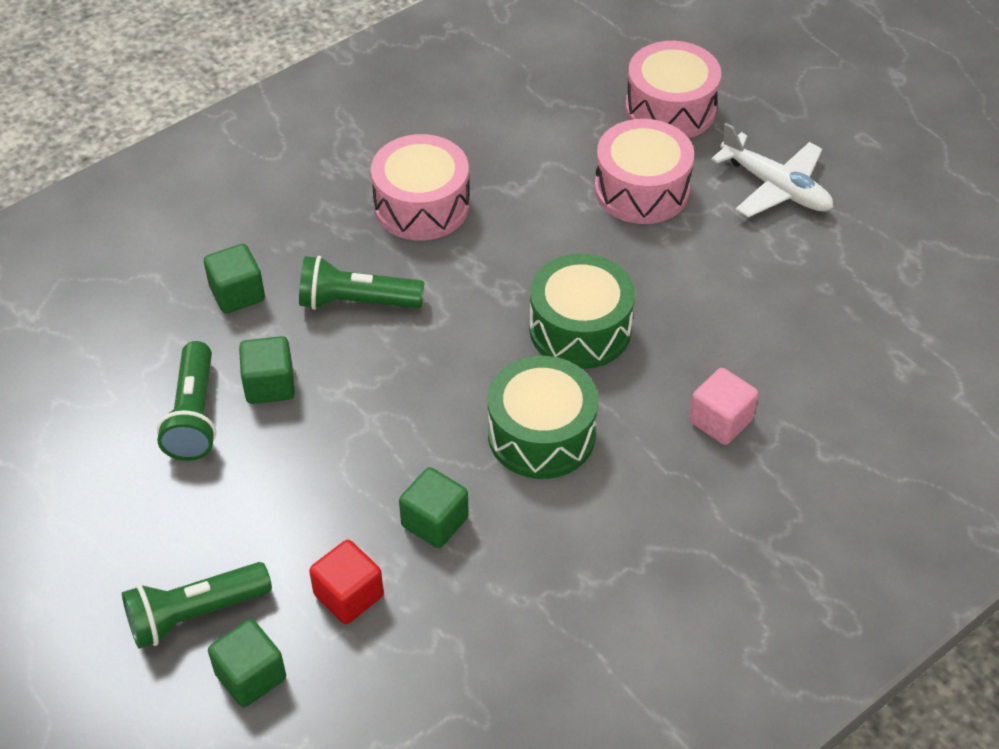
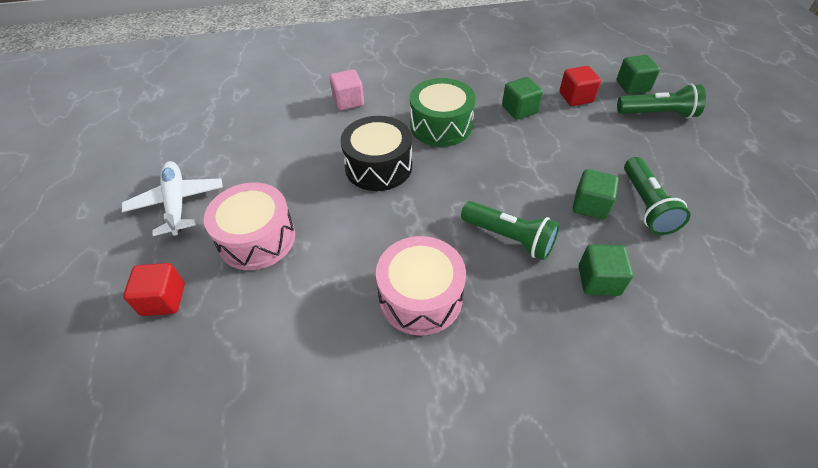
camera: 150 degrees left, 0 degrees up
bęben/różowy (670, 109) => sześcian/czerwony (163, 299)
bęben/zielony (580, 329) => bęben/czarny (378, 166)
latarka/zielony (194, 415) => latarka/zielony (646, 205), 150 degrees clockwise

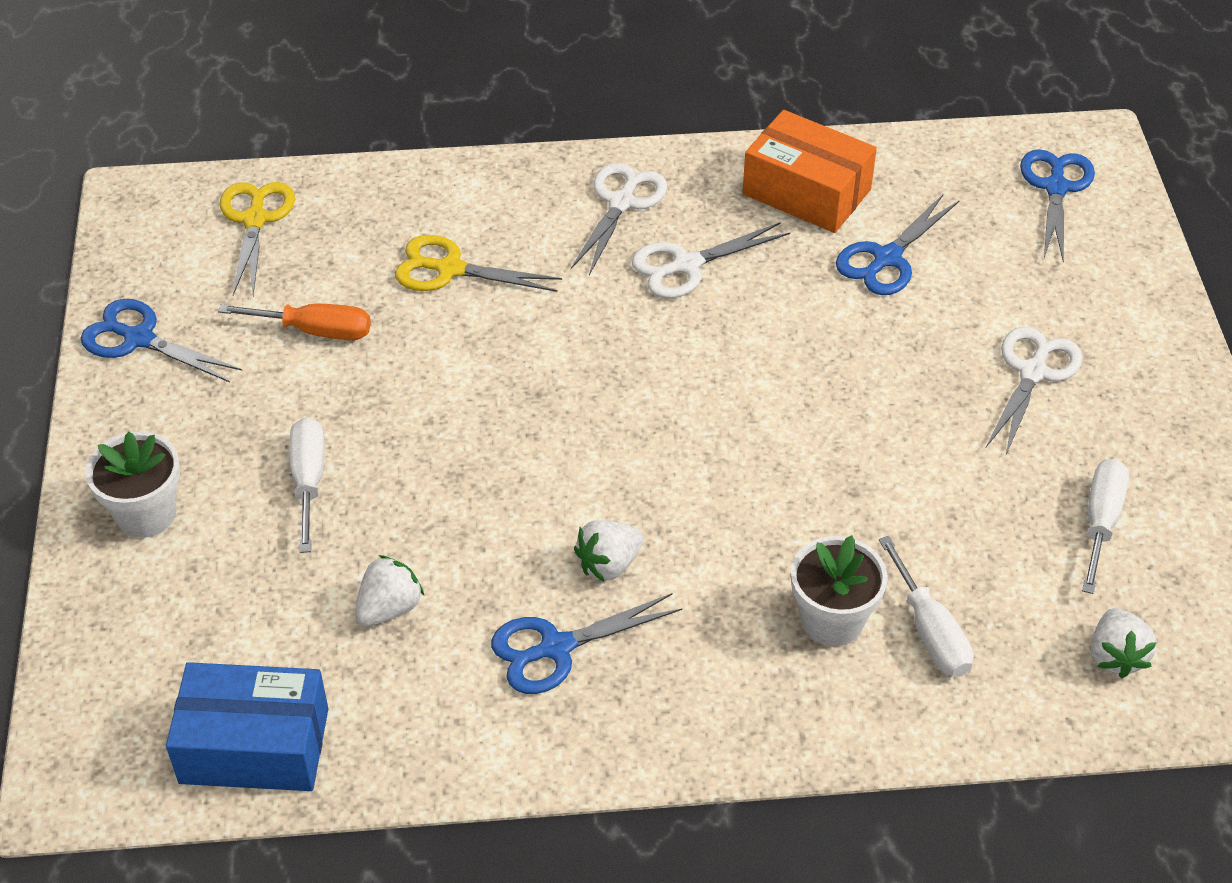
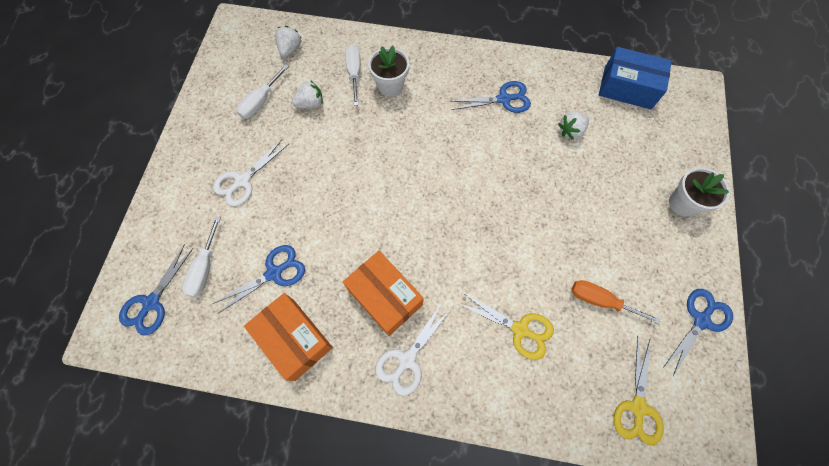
camera: 165 degrees left, 20 degrees up
śrubokręt/biały (309, 480) => śrubokręt/biały (205, 268), move
truskawka/biały (609, 564) => truskawka/biały (310, 104), move
nożyczki/biały (686, 265) => pudełko/pomarańczowy (385, 297)
nożyczki/niebieski (139, 339) => nożyczki/niebieski (701, 320), 90 degrees counterclockwise

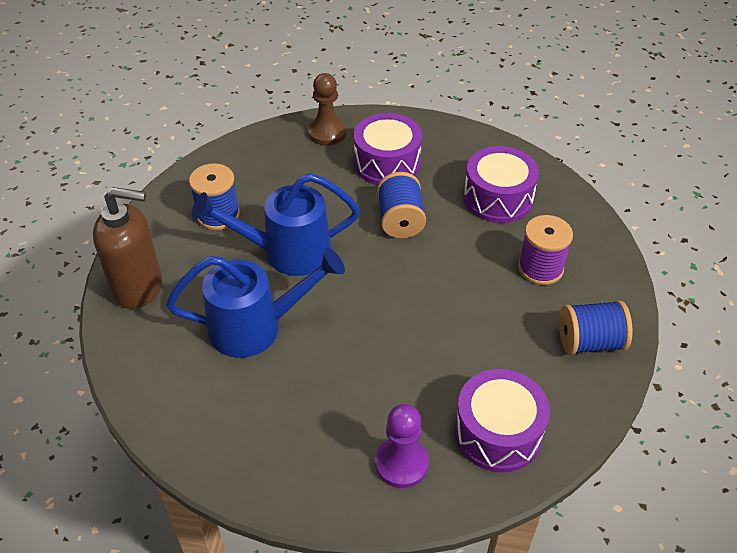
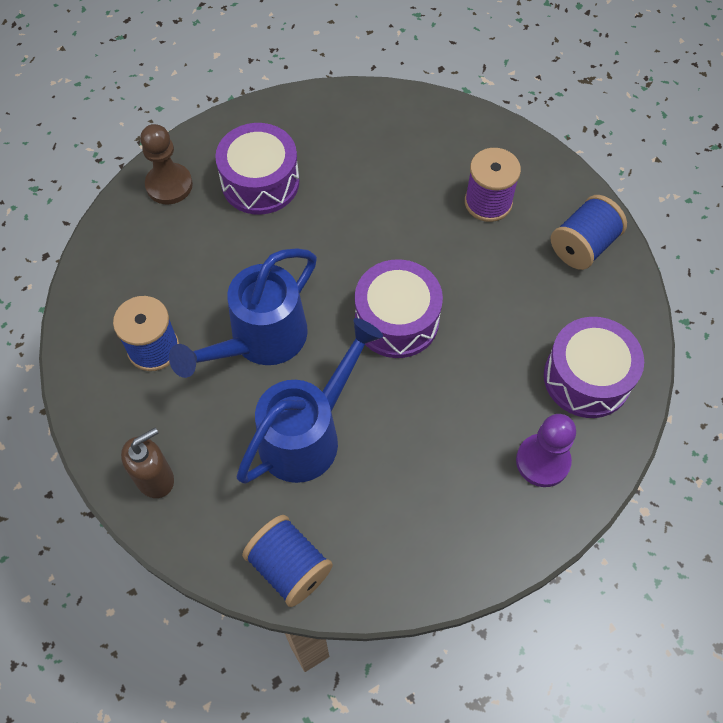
camera: 40 degrees left, 15 degrees up
szpulka/niebieski (400, 220) => szpulka/niebieski (289, 567), move
bęben/fioletowy (498, 198) => bęben/fioletowy (397, 320), move
dozownik mydła/brązowy (138, 287) => dozownik mydła/brązowy (155, 478), x0.62

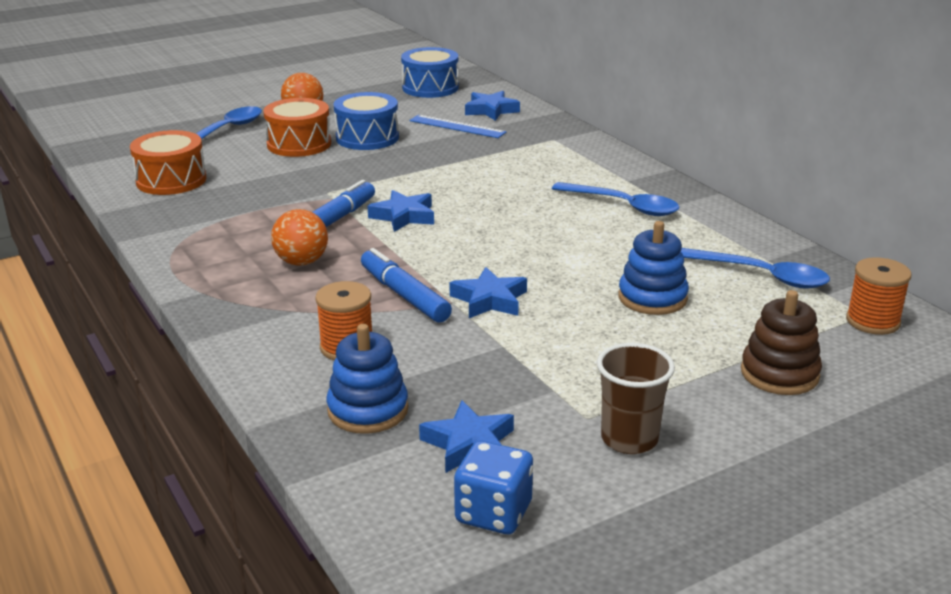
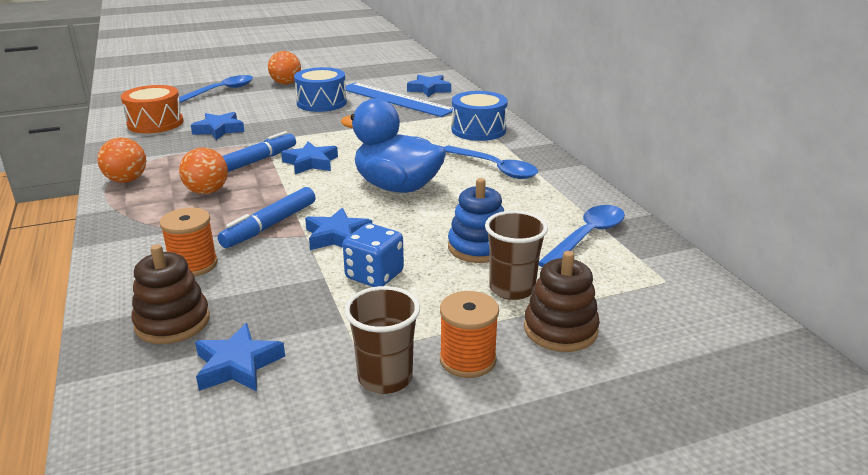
camera: 10 degrees right, 0 degrees up
bęben/pomarańczowy (299, 144) => nothing
nothing => piłka/pomarańczowy (126, 180)
nothing => gwiazda/niebieski (219, 130)
nothing => kaczka/niebieski (397, 187)
nothing => szklanka/brązowy (512, 289)
bęben/niebieski (430, 88) => bęben/niebieski (478, 130), move
kostka do gry/niebieski (493, 513) => kostka do gry/niebieski (374, 275), move
szpulka/pomarańczowy (872, 321) => szpulka/pomarańczowy (467, 360), move
zabawka nakładanka/niebieski (368, 410) => zabawka nakładanka/brązowy (172, 322)
flamaster/niebieski (404, 295) => flamaster/niebieski (270, 225), 120 degrees counterclockwise
łyżka/niebieski (762, 275) => łyżka/niebieski (587, 237), 90 degrees counterclockwise
linijka/niebieski (457, 126) => linijka/niebieski (395, 99), x1.66

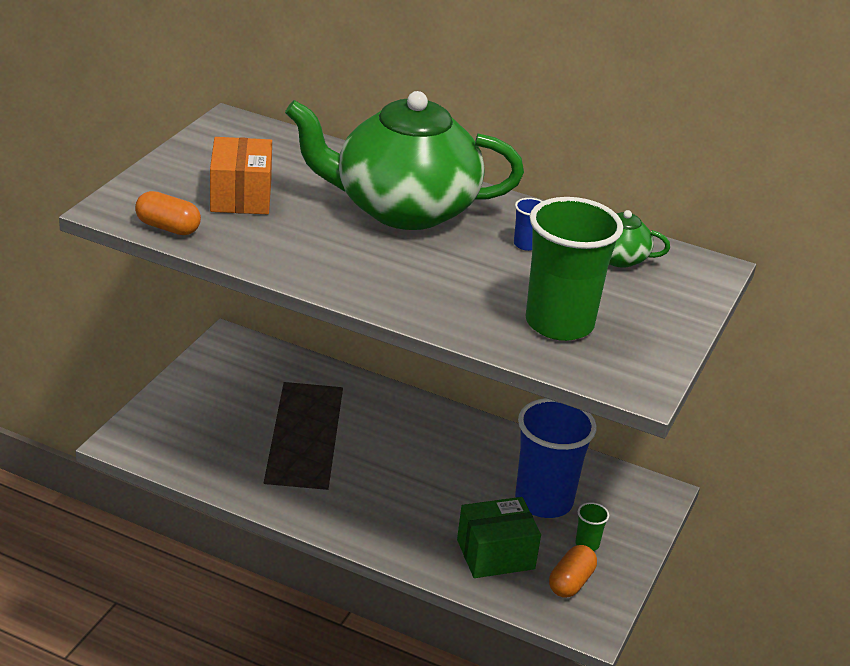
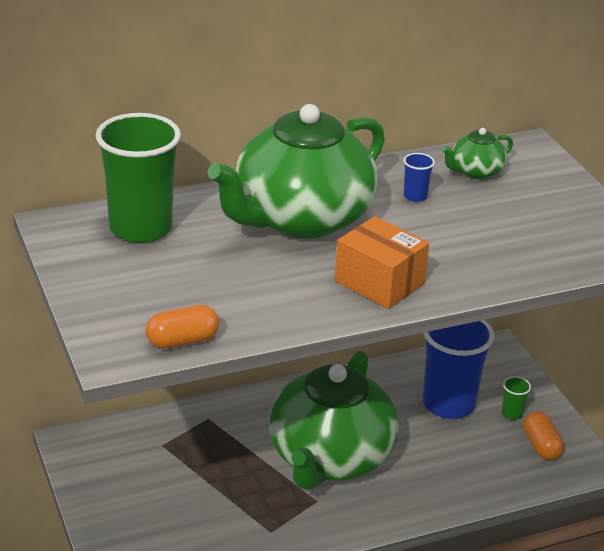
camera: 45 degrees left, 0 degrees up
pudełko/zielony (495, 554) => nothing
nothing => imbryk/zielony (330, 458)
pudełko/pomarańczowy (241, 196) => pudełko/pomarańczowy (379, 282), move
szklanka/zielony (559, 323) => szklanka/zielony (140, 228), move

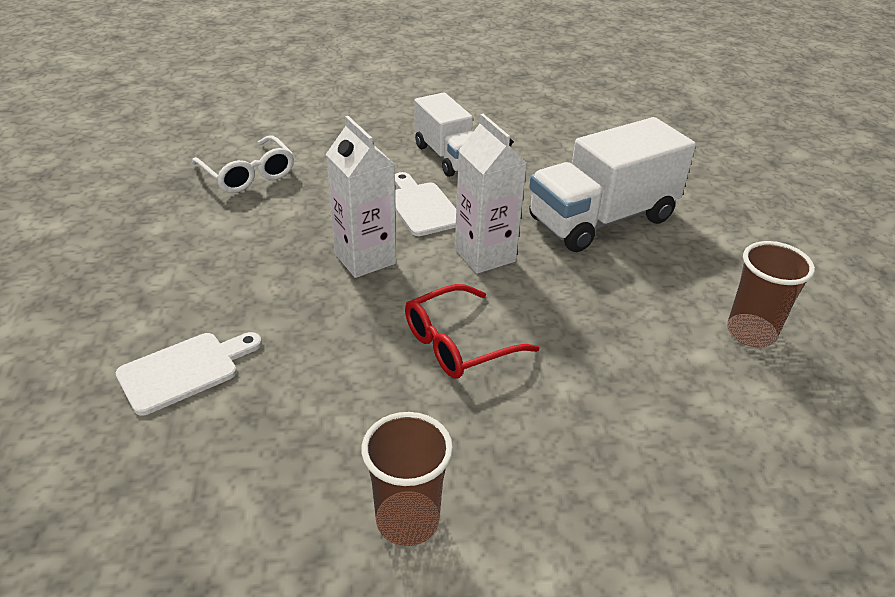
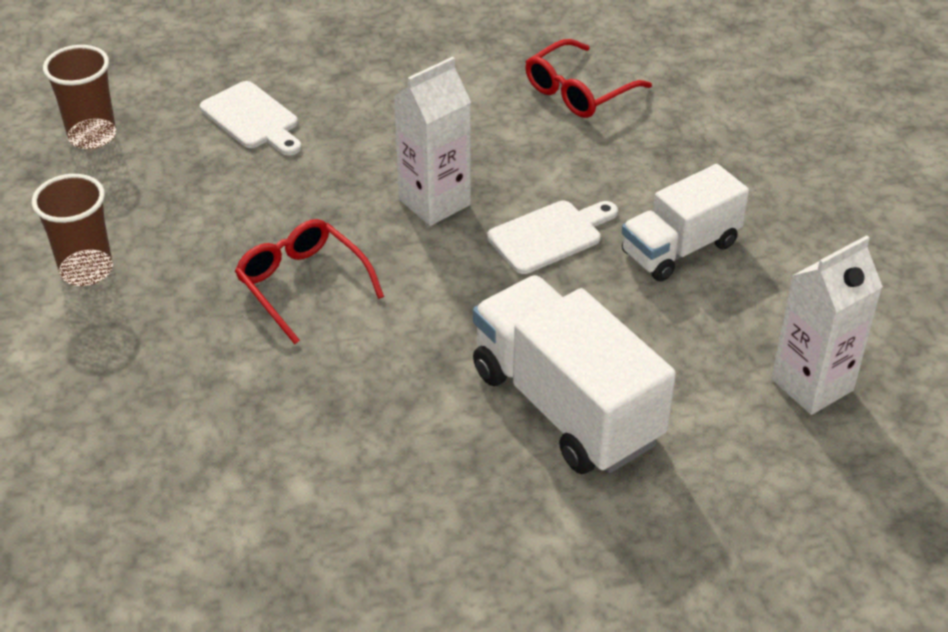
camera: 85 degrees right, 5 degrees up
karton mleka/biały (484, 255) => karton mleka/biały (812, 385), move
szklanka/brązowy (751, 333) => szklanka/brązowy (92, 136), move
okulary/biały (248, 174) => okulary/czerwony (579, 91)

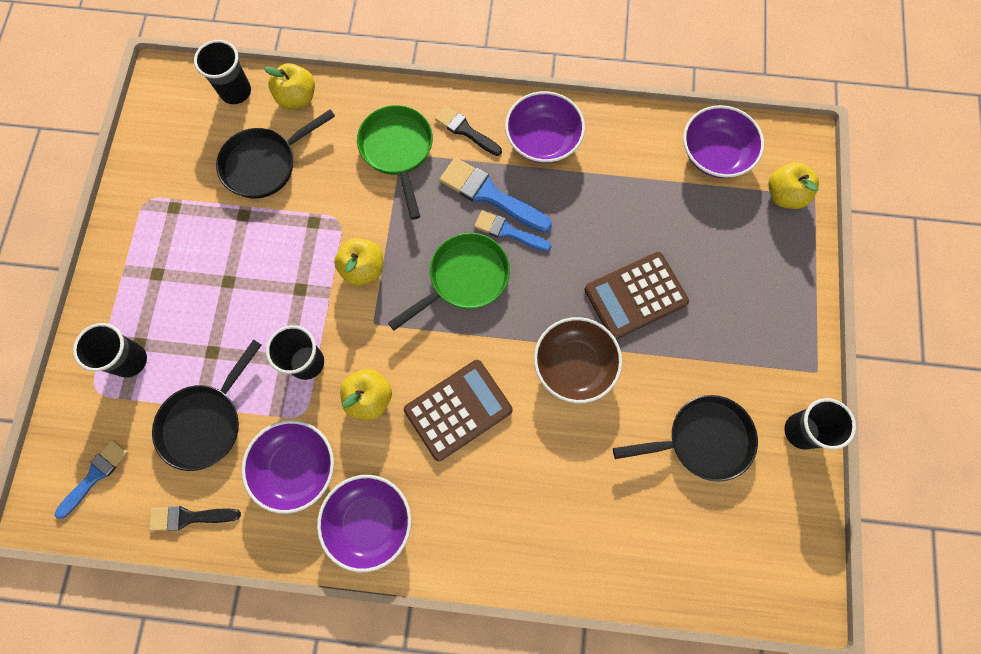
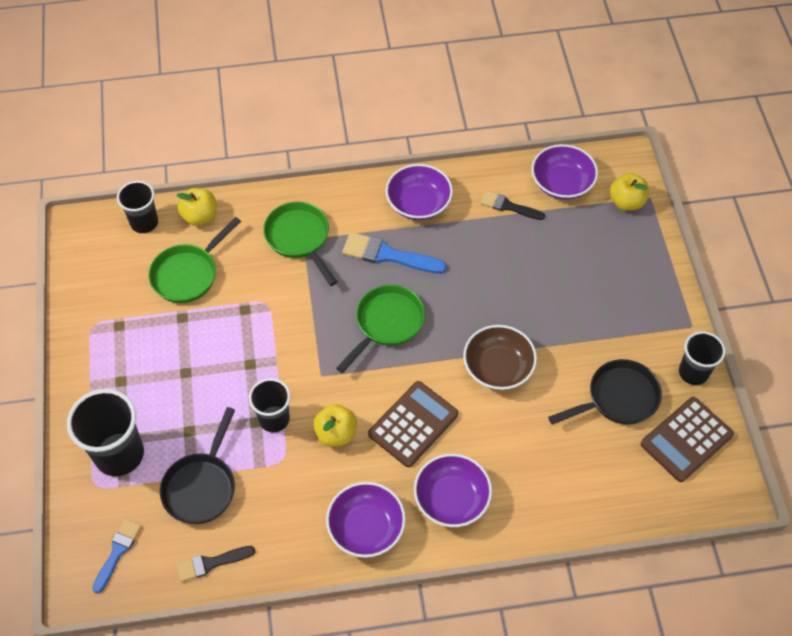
camera: 15 degrees left, 15 degrees down
jabłko/żółty (363, 269) => nothing
pędzel/niebieski (508, 232) => nothing
miska/fioletowy (296, 468) => miska/fioletowy (451, 499), move
pędzel/czarny (466, 131) => pędzel/czarny (508, 206), move
kalkulator/brązowy (635, 296) => kalkulator/brązowy (686, 439), move
patelnia/czarny (264, 164) => patelnia/zielony (188, 274)
szklanka/czarny (130, 360) => szklanka/czarny (119, 454), x1.58

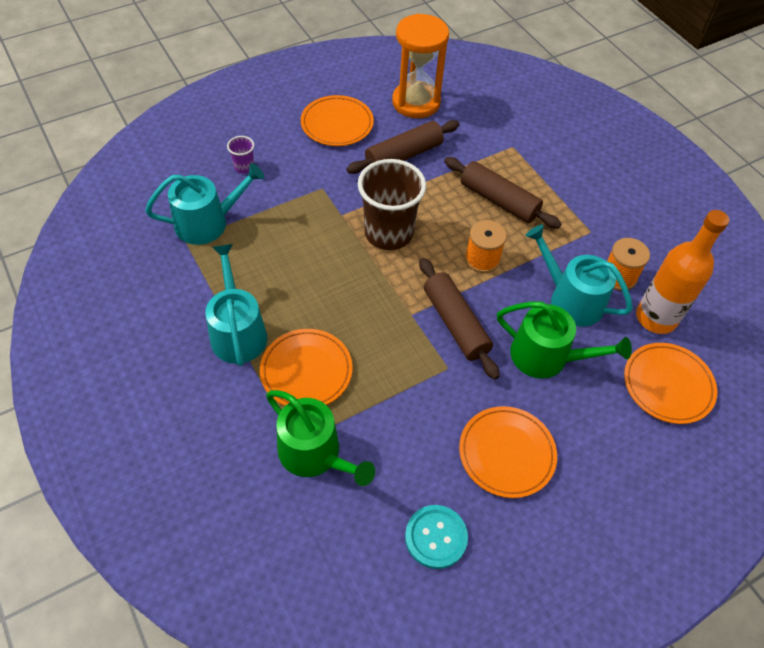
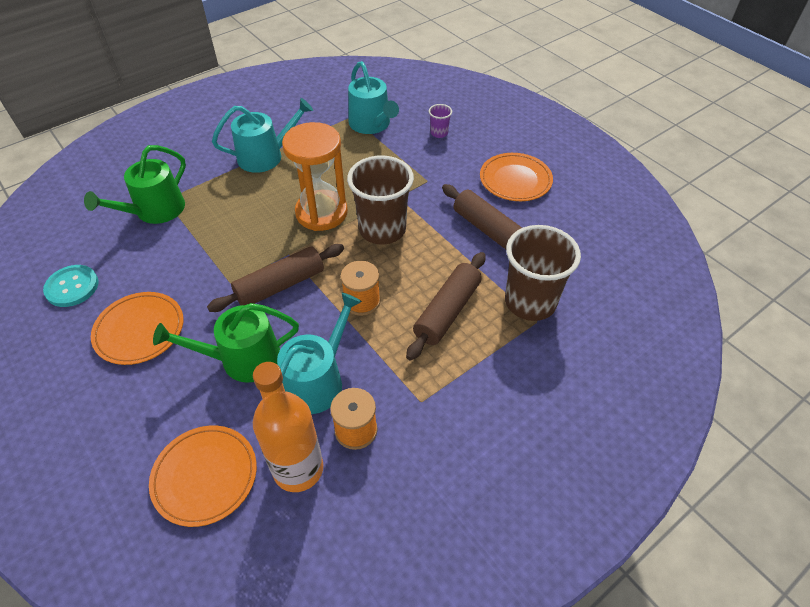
camera: 85 degrees right, 5 degrees down
talerz/pomarańczowy (306, 371) => nothing
nothing => szklanka/brązowy (530, 302)
klepsydra/pomarańczowy (416, 102) => klepsydra/pomarańczowy (321, 213), move
konewka/zielony (546, 357) => konewka/zielony (243, 359), 60 degrees clockwise

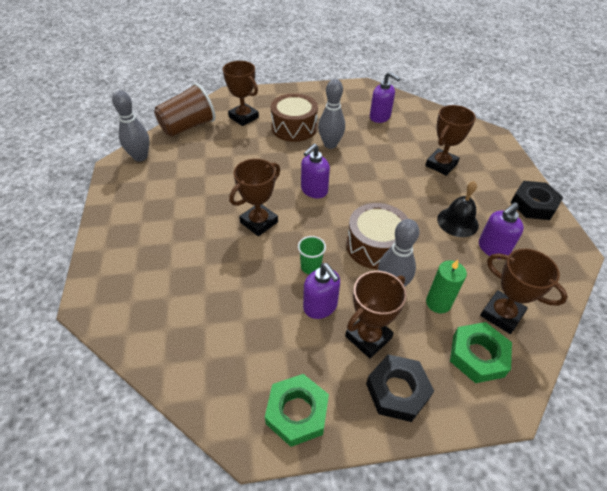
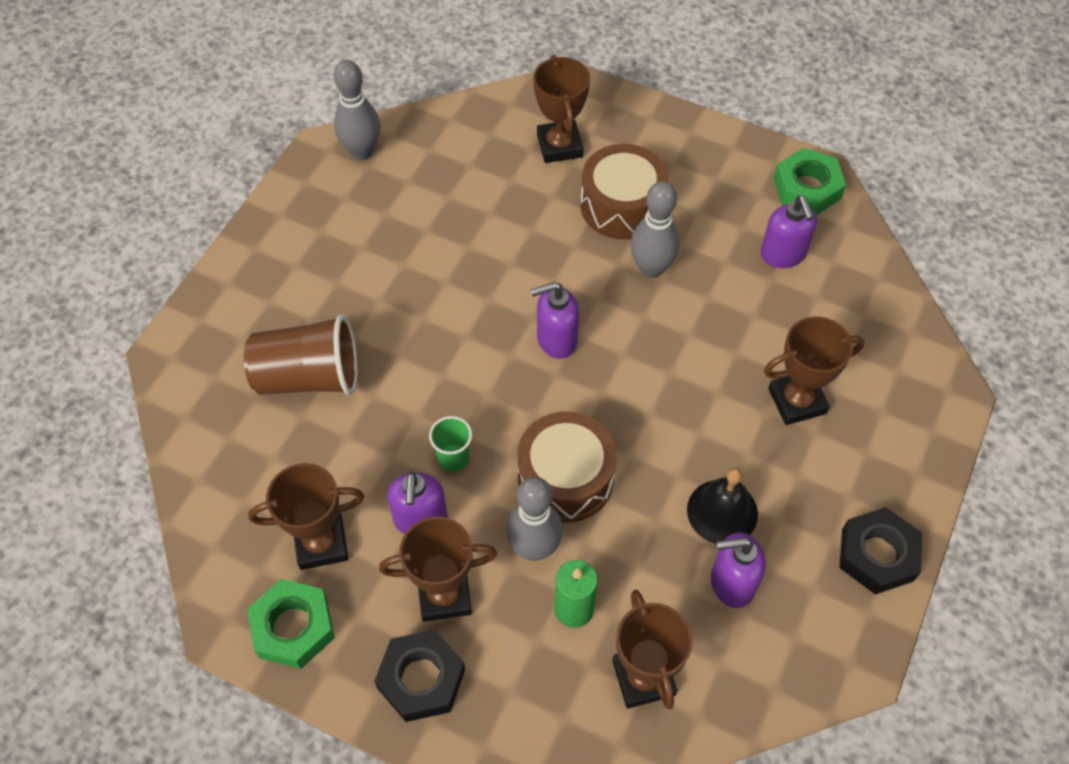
camera: 35 degrees right, 10 degrees up
szklanka/brązowy (188, 126) => szklanka/brązowy (309, 377), move
puchar/brązowy (259, 222) => puchar/brązowy (321, 543), move
nakrętka/zielony (477, 356) => nakrętka/zielony (807, 188), move

